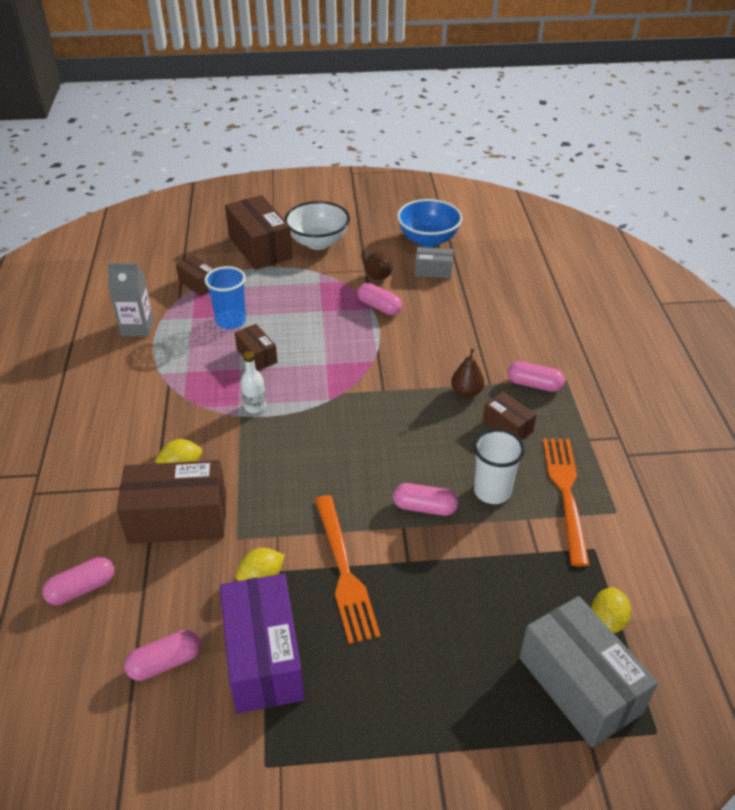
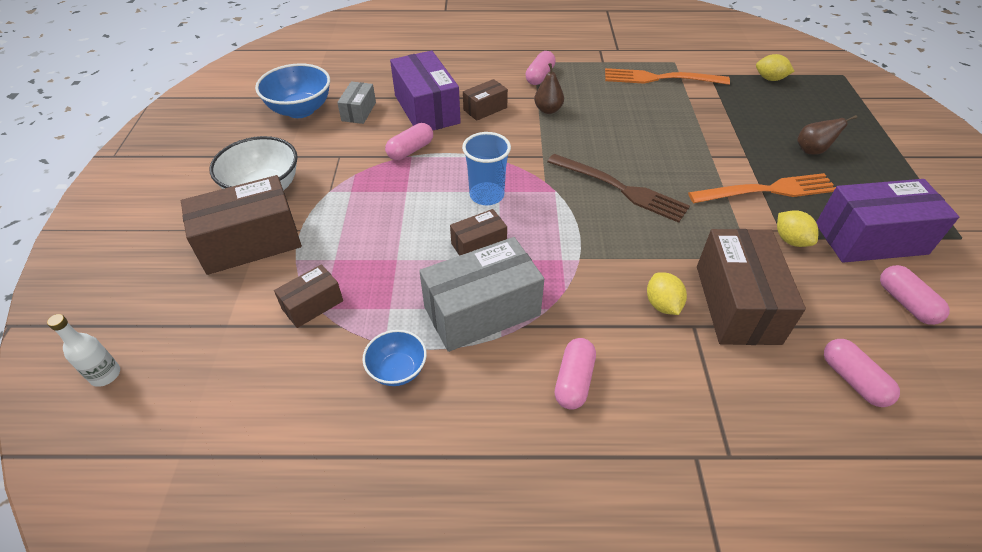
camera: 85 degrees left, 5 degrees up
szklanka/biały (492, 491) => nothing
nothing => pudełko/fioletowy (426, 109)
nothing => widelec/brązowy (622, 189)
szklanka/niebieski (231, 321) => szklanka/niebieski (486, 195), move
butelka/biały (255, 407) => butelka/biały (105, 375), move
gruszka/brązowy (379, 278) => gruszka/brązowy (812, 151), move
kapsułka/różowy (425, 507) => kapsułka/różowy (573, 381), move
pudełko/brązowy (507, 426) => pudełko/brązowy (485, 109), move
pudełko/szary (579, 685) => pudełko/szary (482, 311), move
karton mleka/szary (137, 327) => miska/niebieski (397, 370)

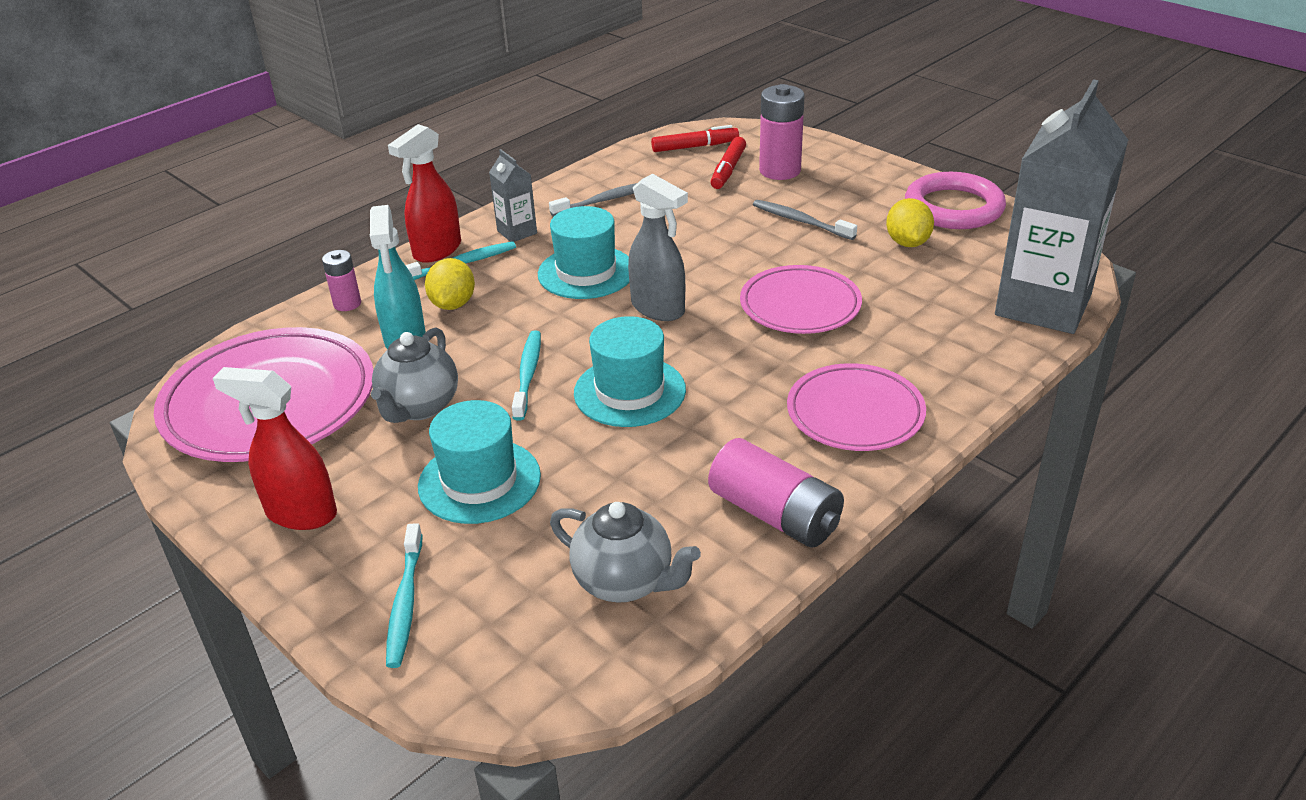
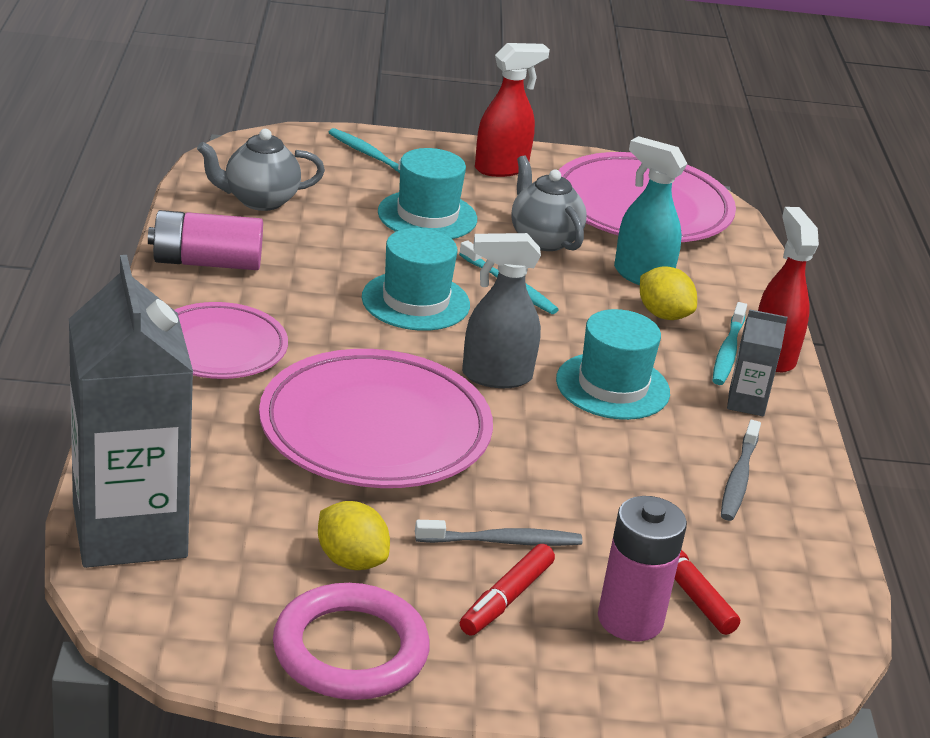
camera: 130 degrees right, 5 degrees down
bateria/różowy (347, 304) => nothing
flamaster/czerwony (695, 147) => flamaster/czerwony (506, 599), move
talerz/różowy (800, 306) => talerz/różowy (375, 430), x1.62

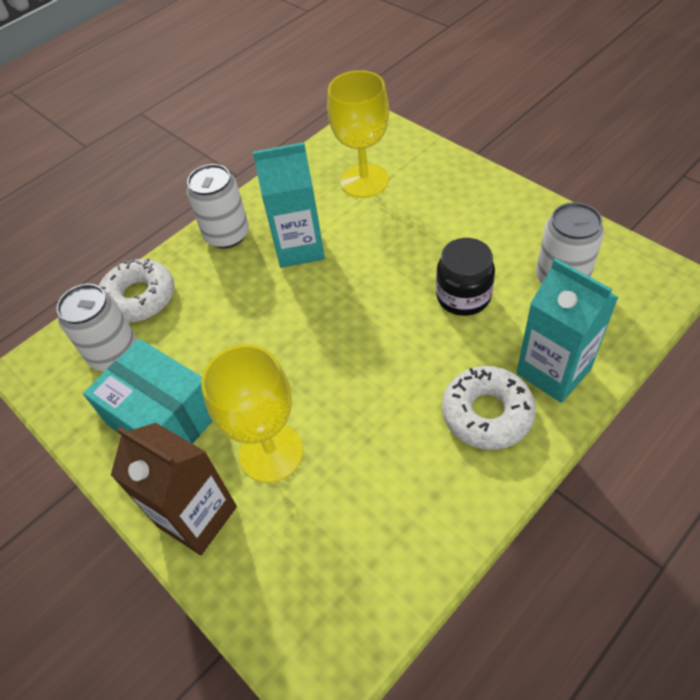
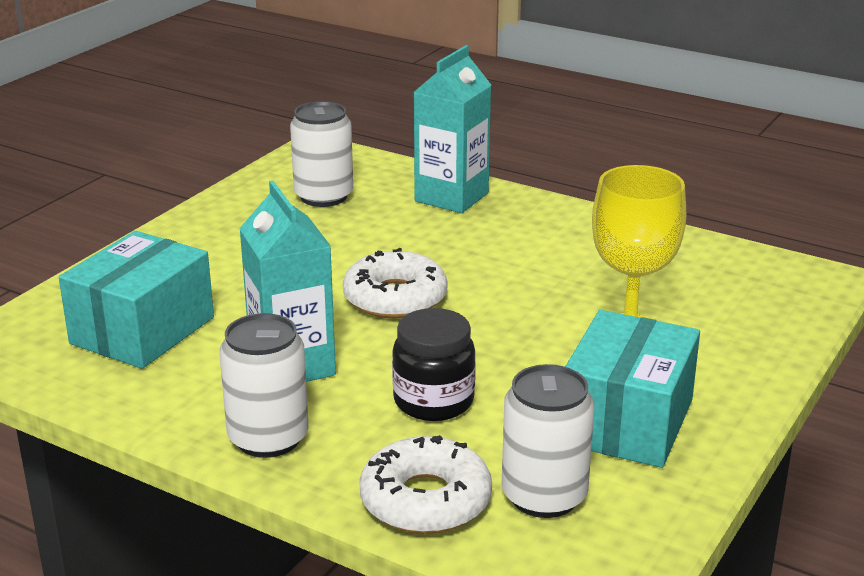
camera: 110 degrees left, 25 degrees down
karton mleka/brązowy (197, 516) => nothing
słoik/czarny (463, 297) => słoik/czarny (433, 401), move
donut/biały (487, 413) => donut/biały (395, 298), move
kielich/żółty (364, 181) => pudełko/turkusowy (142, 330)

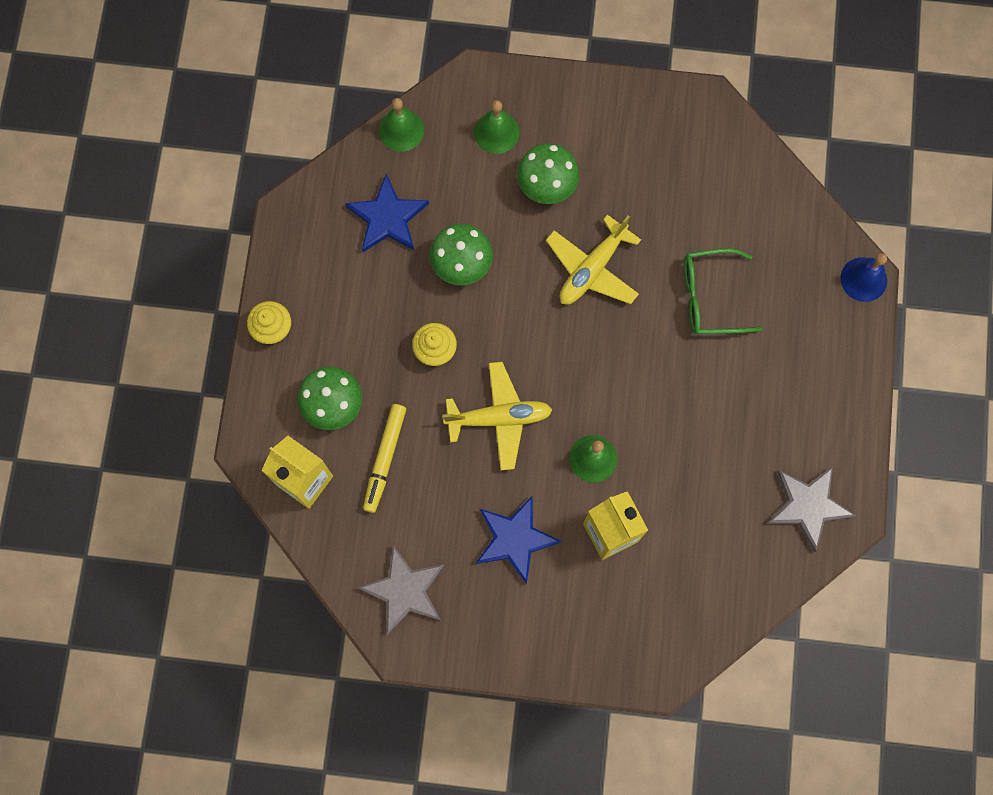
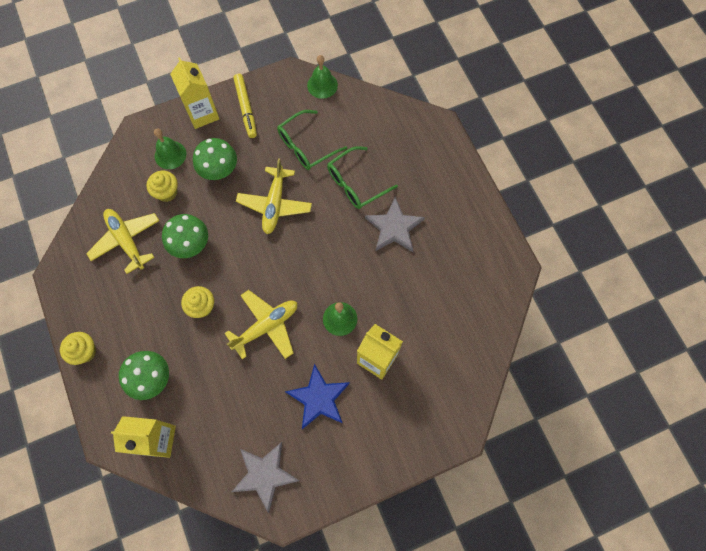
camera: 30 degrees left, 5 degrees down
dzwonek/niebieski (863, 279) => nothing
nothing => muffinka/żółty (167, 192)
nothing => karton mleka/żółty (202, 114)
nothing => okulary/zielony (306, 146)
flamaster/żółty (385, 459) => flamaster/żółty (246, 108), move
dzwonek/zielony (401, 130) => dzwonek/zielony (322, 85), move
gwiazda/szary (808, 506) => gwiazda/szary (394, 227), move
gwiazda/niebieski (387, 217) => samolot/żółty (126, 241)

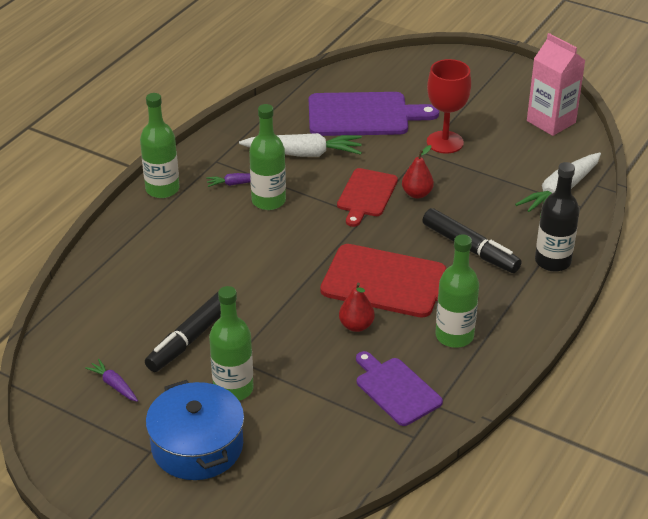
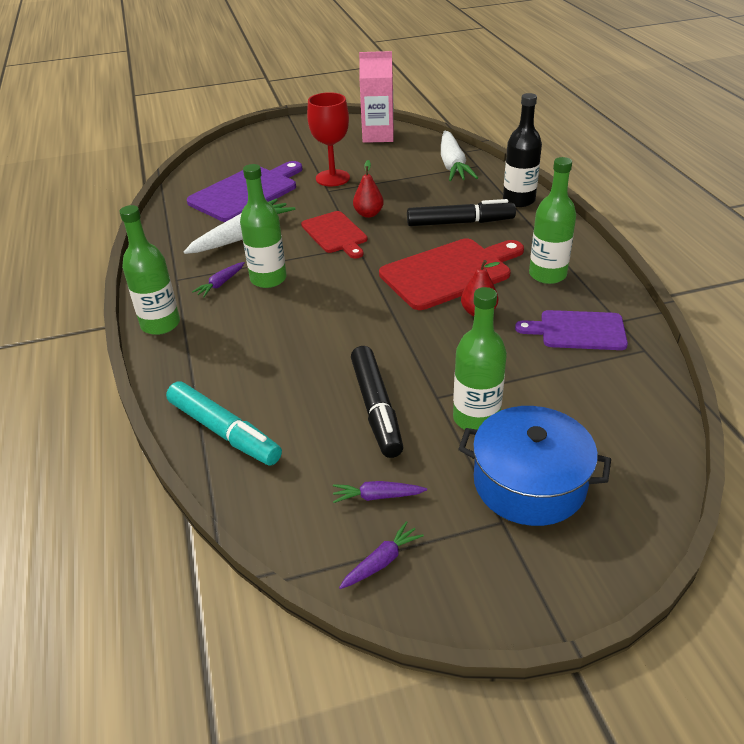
camera: 45 degrees left, 0 degrees up
nothing => flamaster/turkusowy (224, 432)
nothing => marchewka/fioletowy (381, 561)

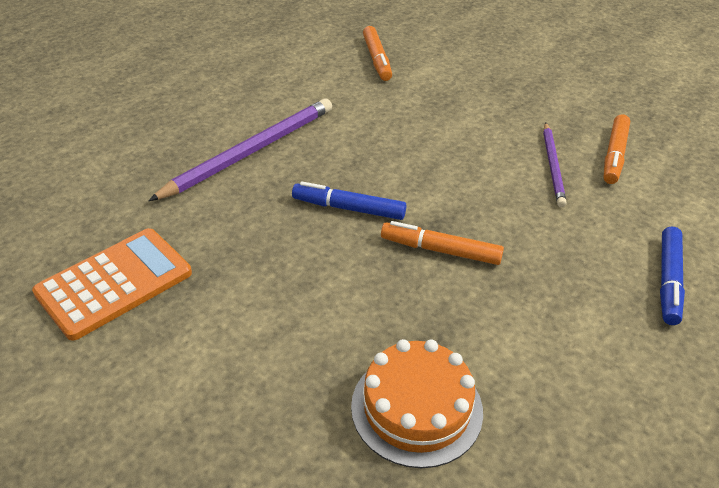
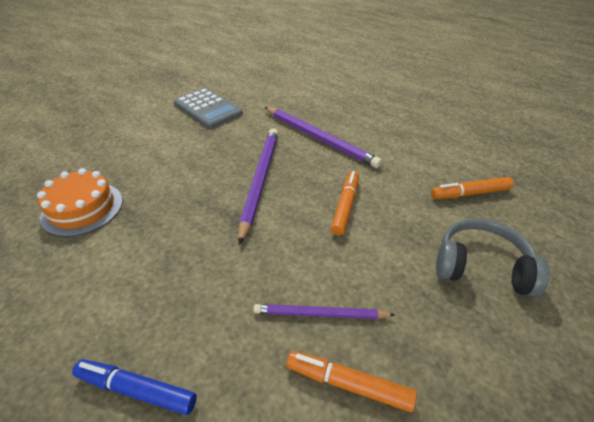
camera: 90 degrees right, 0 degrees up
nothing => słuchawki/szary (481, 266)
flamaster/pomarańczowy (440, 250) => flamaster/pomarańczowy (345, 206), move
flamaster/niebieski (348, 208) => ołówek/fioletowy (260, 180)
kalkulator/pomarańczowy (114, 283) => kalkulator/szary (208, 109)

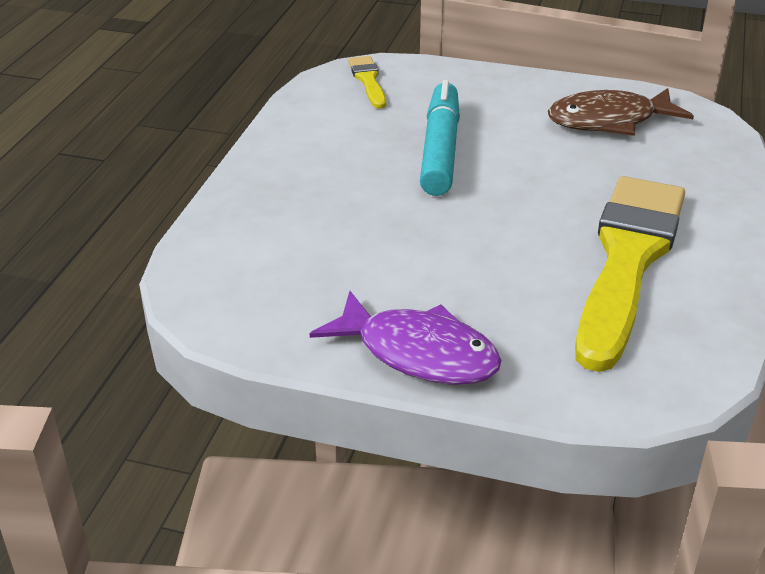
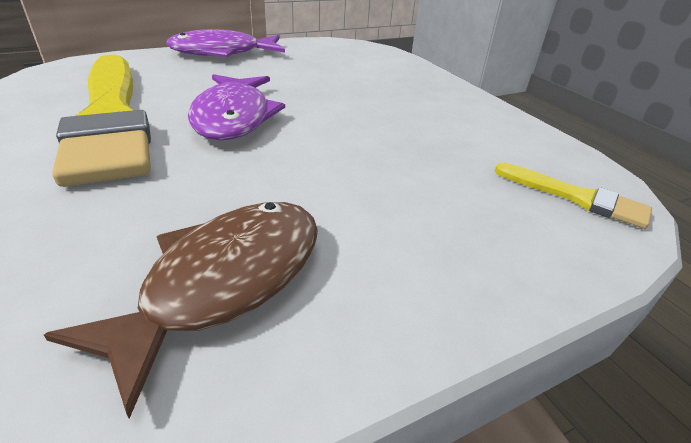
camera: 135 degrees right, 0 degrees up
flamaster/turkusowy (440, 150) => nothing
nothing => ryba/fioletowy (233, 117)

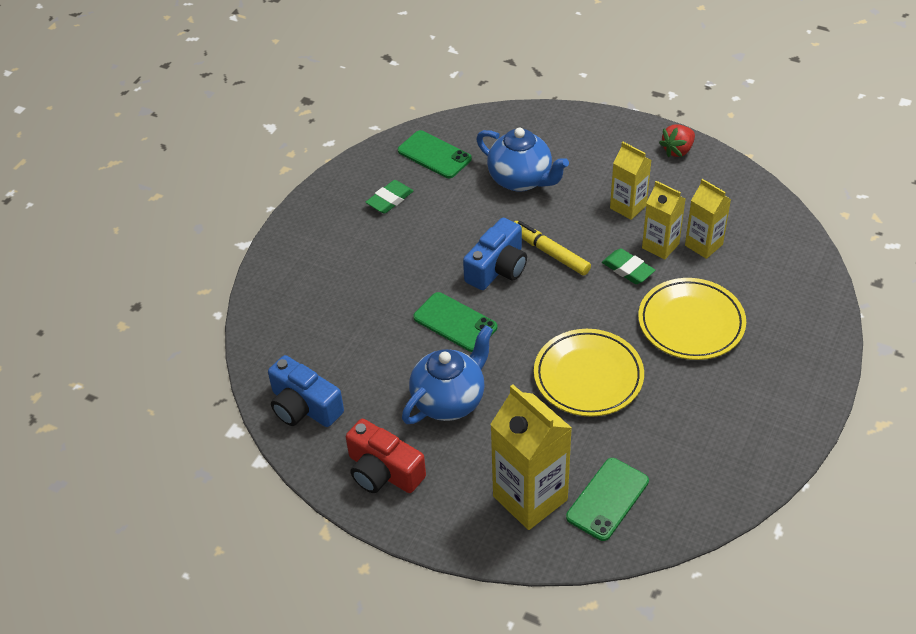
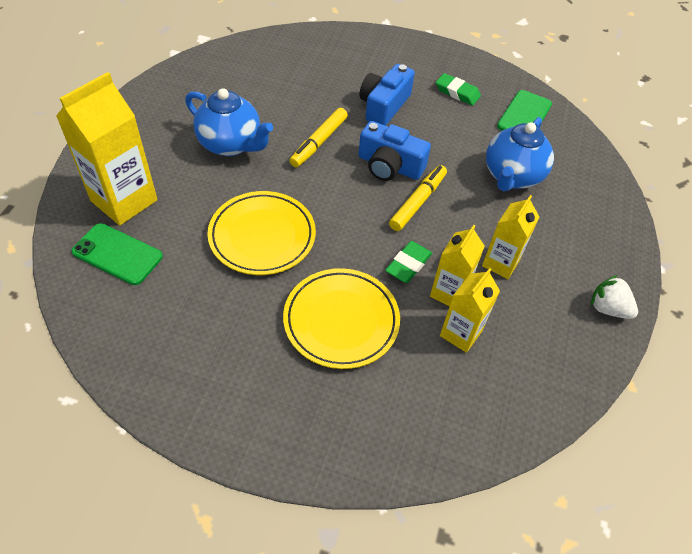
camera: 75 degrees right, 5 degrees up
aparat fotograficzny/czerwony (383, 471) => nothing
aparat fotograficzny/niebieski (304, 406) => aparat fotograficzny/niebieski (384, 106), move
telefon/zielony (455, 322) => flamaster/żółty (319, 142)
truskawka/czerwony (677, 150) => truskawka/biały (608, 308)

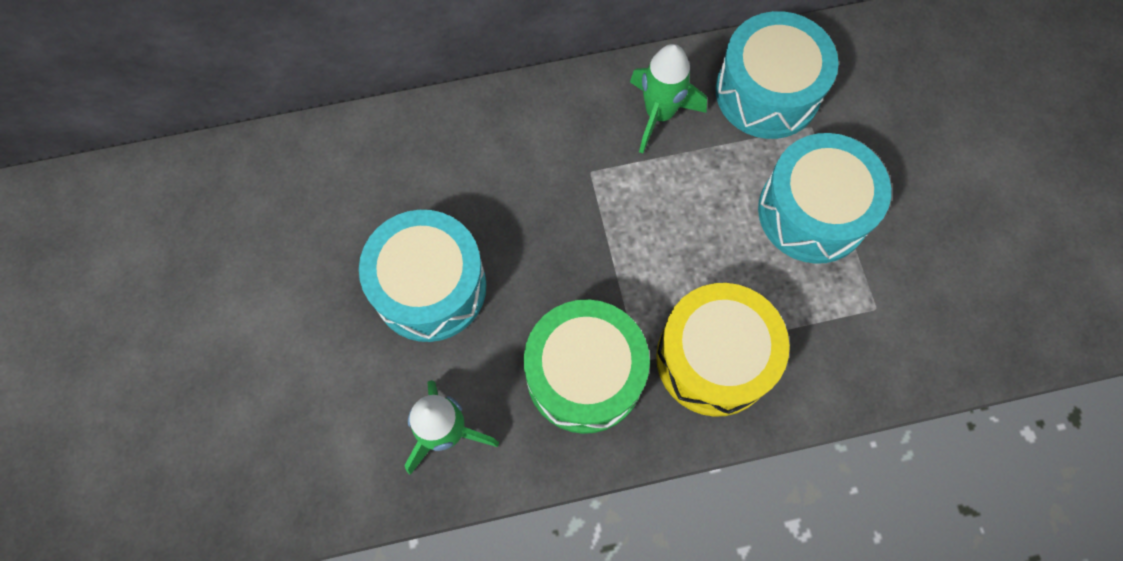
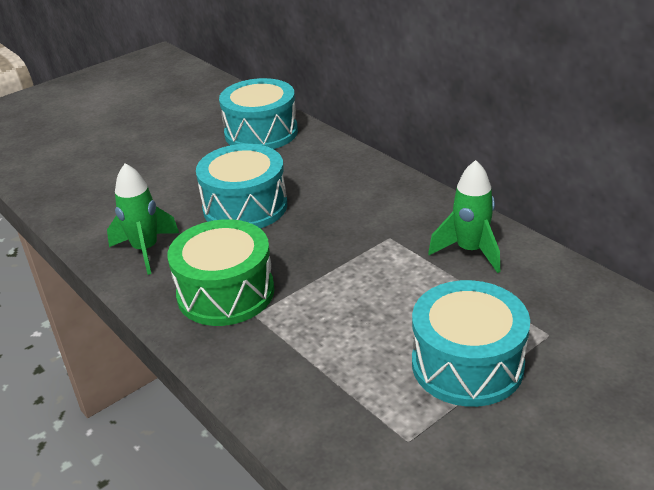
camera: 65 degrees right, 35 degrees down
bęben/żółty (714, 358) => nothing
bęben/turkusowy (767, 92) => bęben/turkusowy (261, 133), move

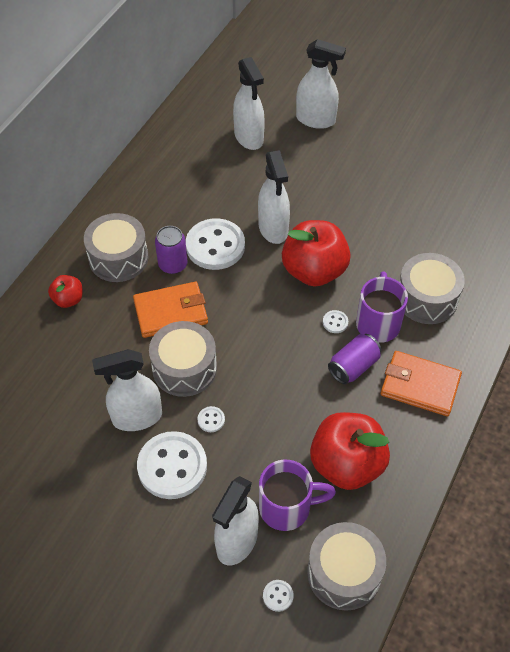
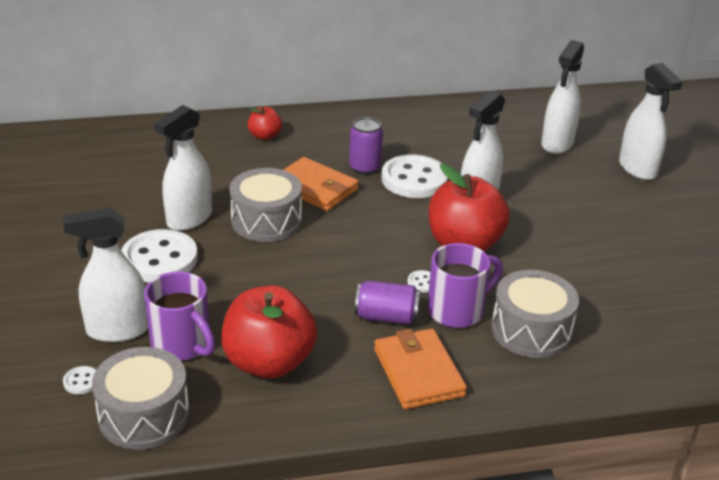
camera: 50 degrees right, 20 degrees down
bęben/szary (118, 258) => nothing
guzik/biały (211, 420) => nothing
spryskiwacz/biały (136, 417) => spryskiwacz/biały (189, 219), 90 degrees counterclockwise

